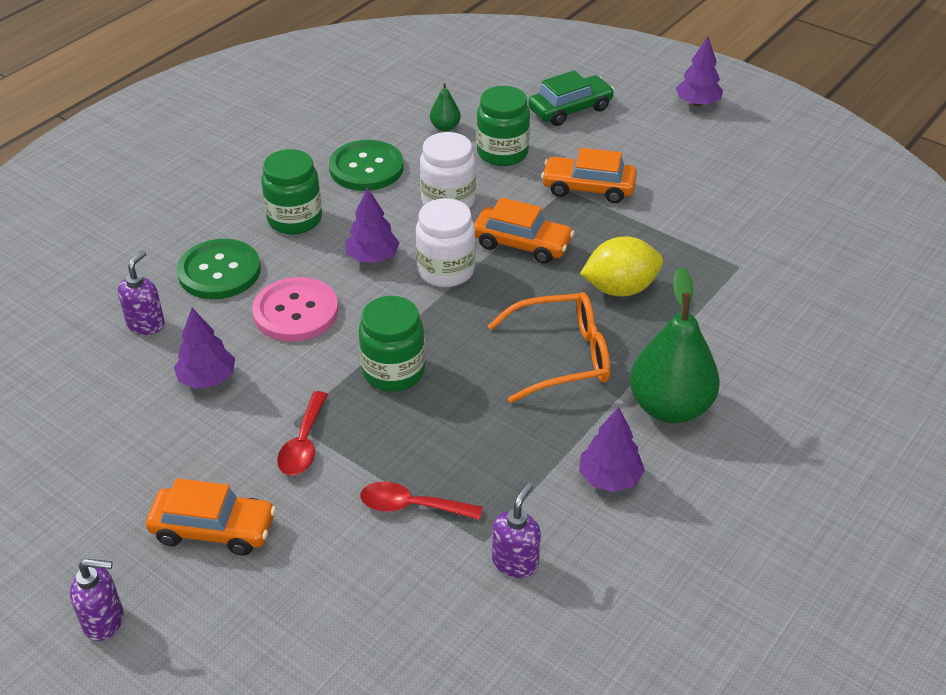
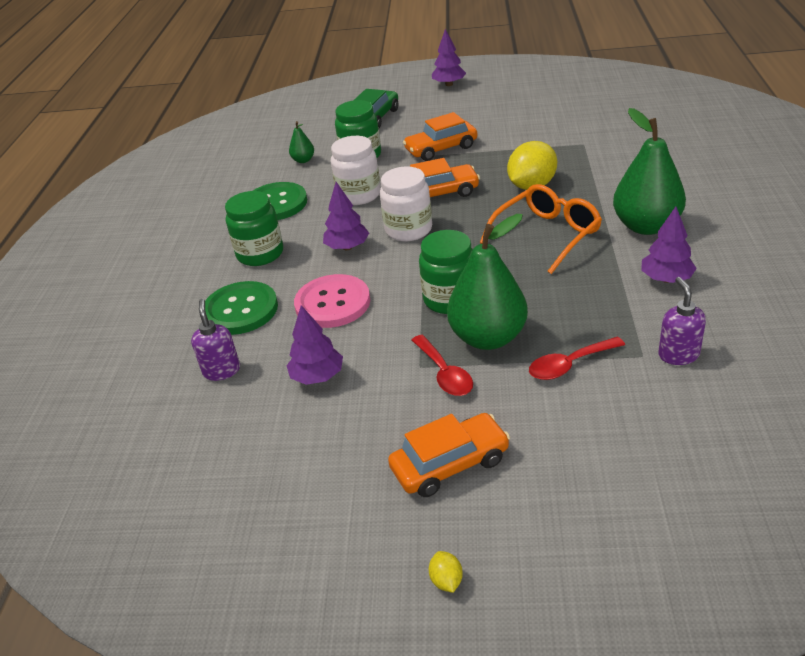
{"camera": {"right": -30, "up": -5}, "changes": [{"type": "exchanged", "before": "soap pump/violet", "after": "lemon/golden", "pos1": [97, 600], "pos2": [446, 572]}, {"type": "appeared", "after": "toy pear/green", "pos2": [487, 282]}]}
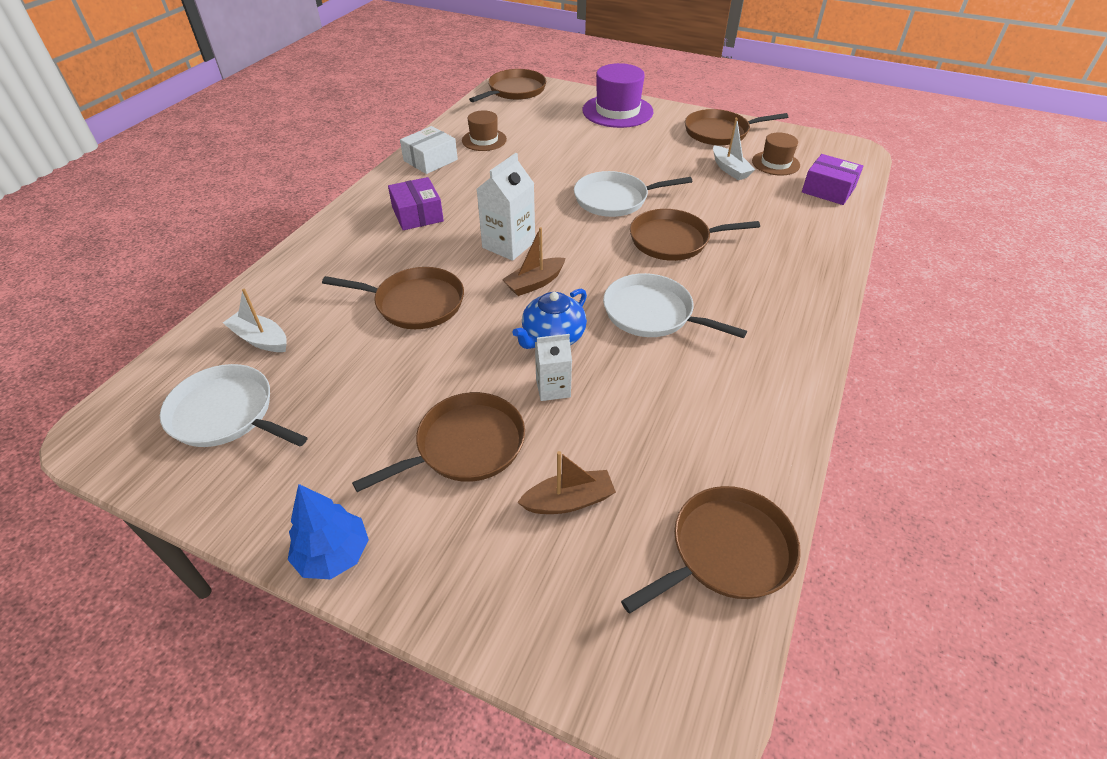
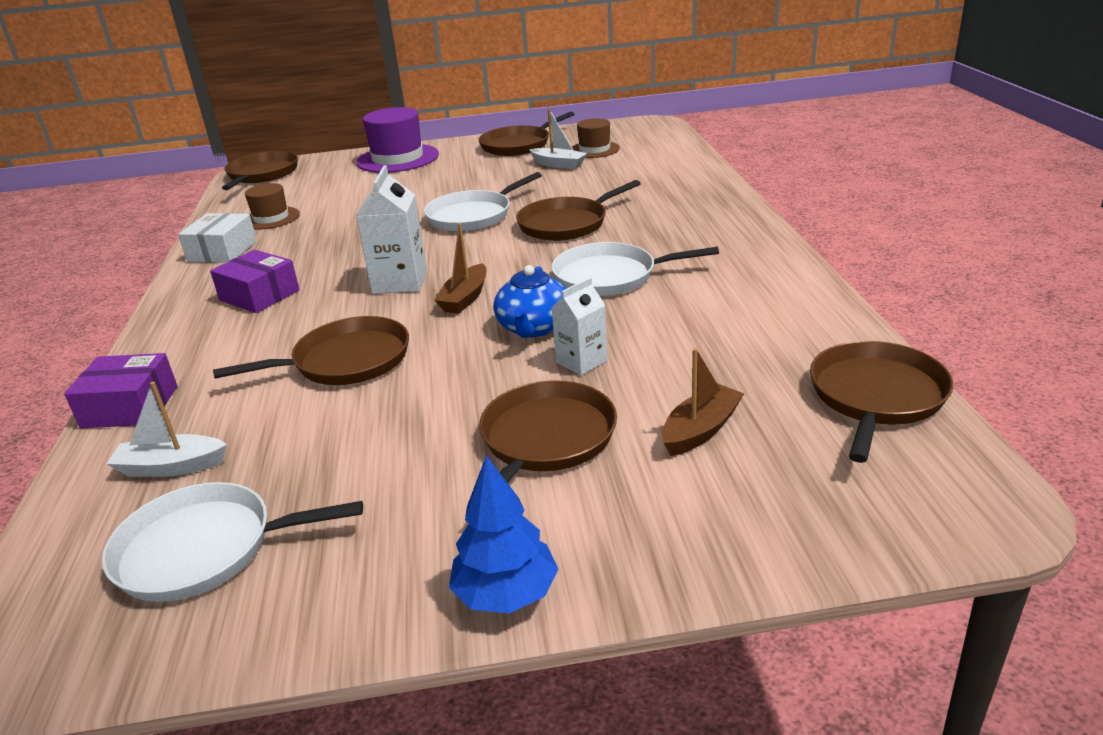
{"camera": {"right": -30, "up": -15}, "changes": [{"type": "relocated", "before": "box/violet", "pos1": [832, 179], "pos2": [121, 390]}]}
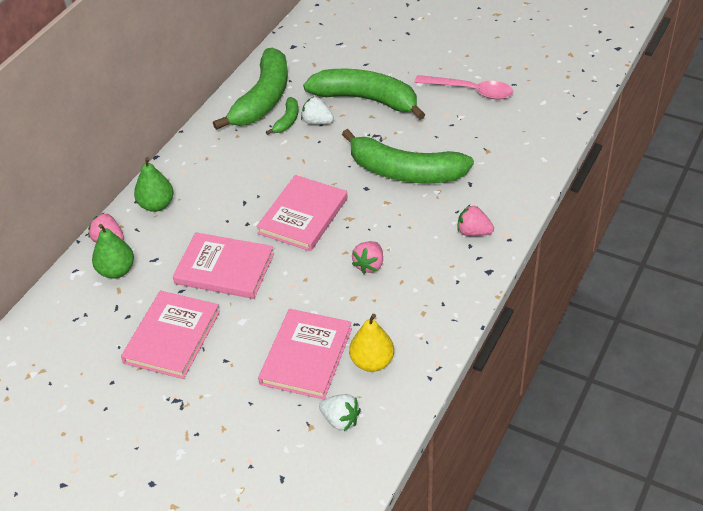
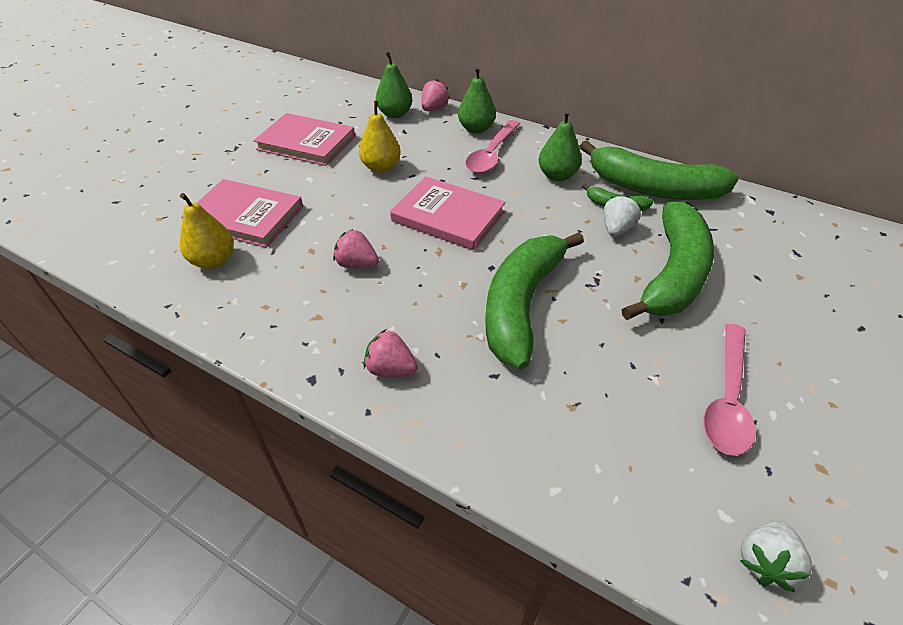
{"camera": {"right": 90, "up": 0}, "changes": [{"type": "spun", "before": "berry/rose-pink", "pos1": [475, 220], "pos2": [390, 353], "turn": -90}, {"type": "exchanged", "before": "hardcover/rose-pink", "after": "toy pear/golden", "pos1": [223, 265], "pos2": [380, 137]}, {"type": "relocated", "before": "berry/pure white", "pos1": [340, 412], "pos2": [776, 556]}, {"type": "appeared", "after": "toy pear/green", "pos2": [560, 146]}, {"type": "appeared", "after": "tablespoon/rose-pink", "pos2": [492, 146]}]}
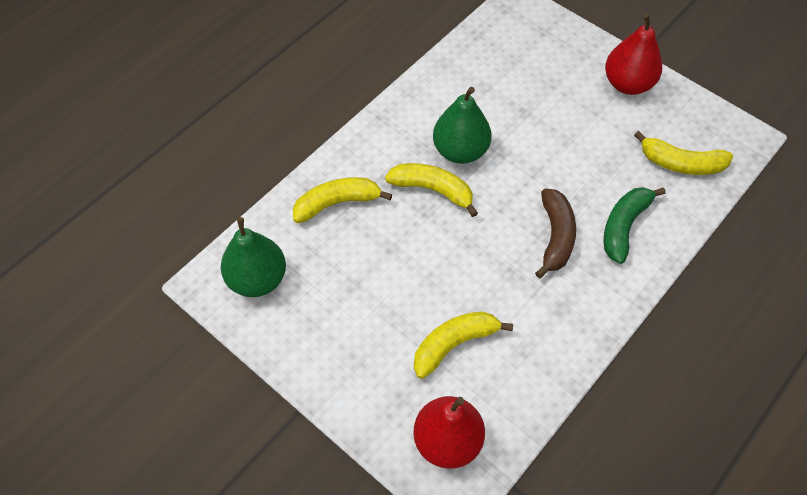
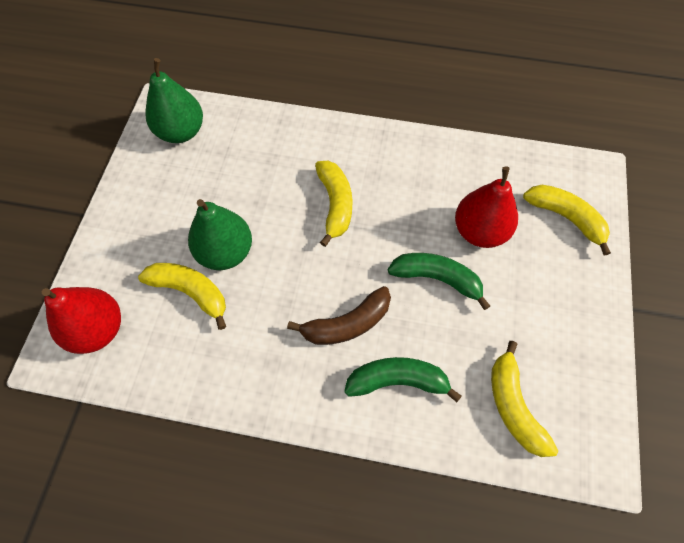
{"camera": {"right": 60, "up": 5}, "changes": [{"type": "relocated", "before": "toy pear/scarlet", "pos1": [633, 54], "pos2": [486, 207]}, {"type": "relocated", "before": "toy pear/green", "pos1": [462, 125], "pos2": [220, 234]}, {"type": "relocated", "before": "toy banana/golden", "pos1": [342, 200], "pos2": [567, 220]}, {"type": "appeared", "after": "toy banana/green", "pos2": [439, 281]}]}
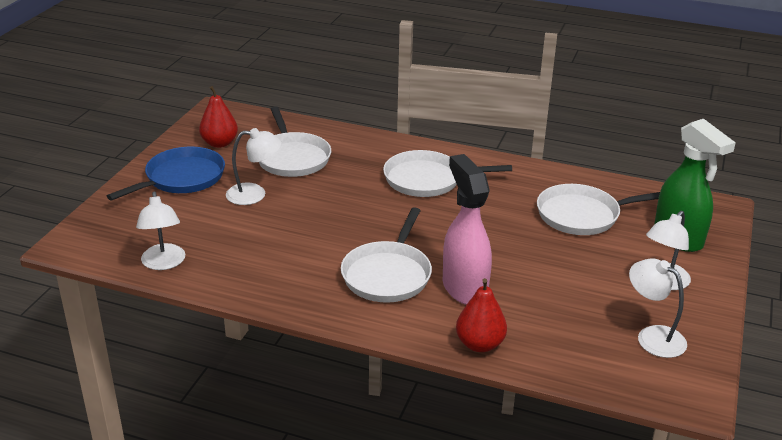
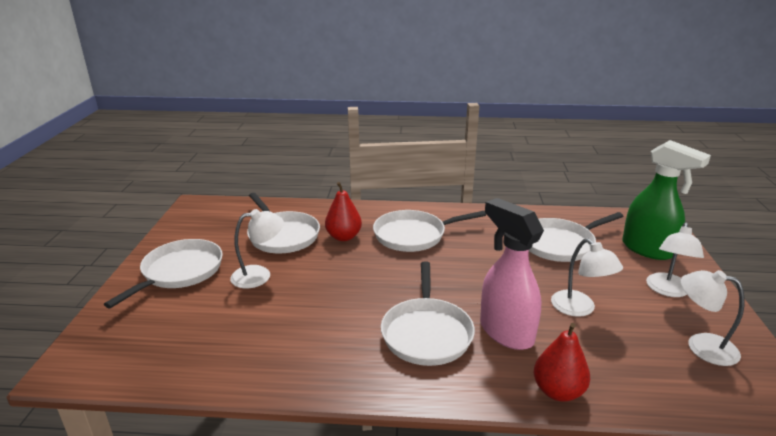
{"camera": {"right": -15, "up": -5}, "changes": [{"type": "relocated", "before": "toy pear/scarlet", "pos1": [218, 117], "pos2": [343, 211]}, {"type": "colour", "before": "pan/royal blue", "after": "pan/pure white", "pos1": [166, 174], "pos2": [163, 273]}, {"type": "relocated", "before": "desk lamp/pure white", "pos1": [160, 231], "pos2": [587, 278]}]}
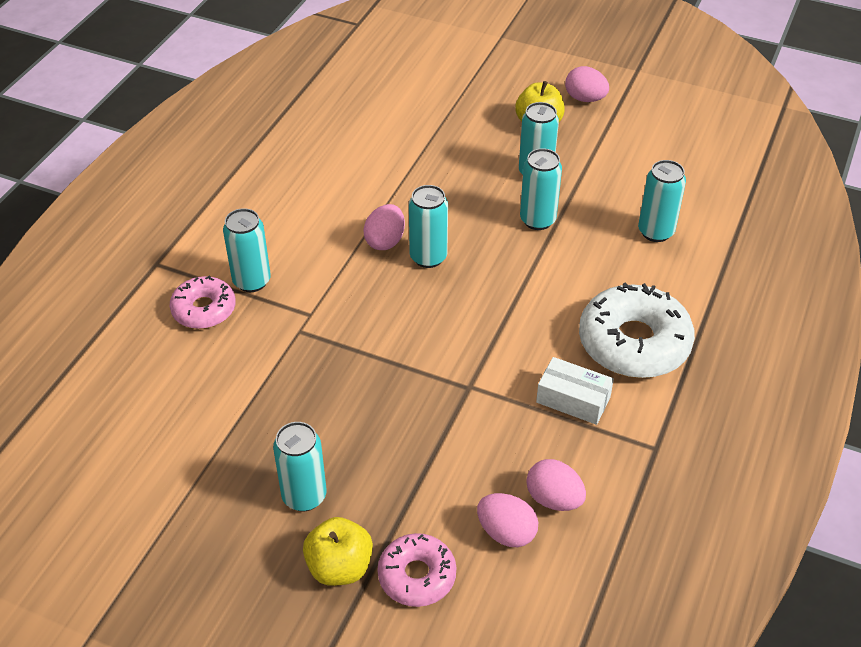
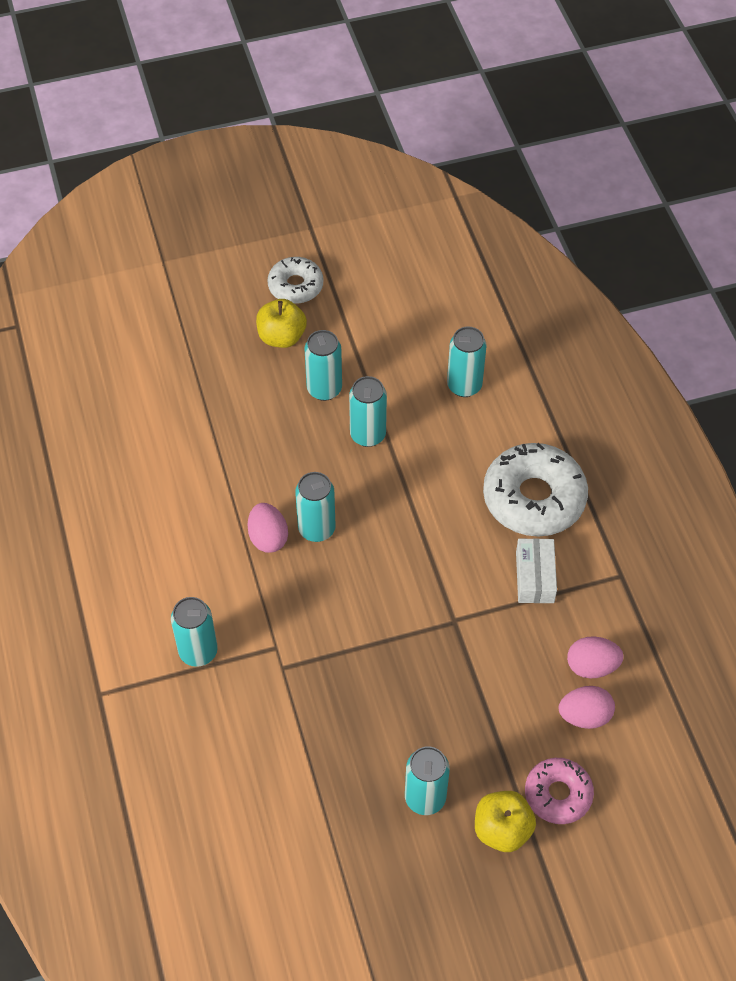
{"camera": {"right": -40, "up": 10}, "changes": [{"type": "exchanged", "before": "egg shape/rose-pink", "after": "donut/pure white", "pos1": [587, 84], "pos2": [295, 280]}, {"type": "missing", "before": "donut/rose-pink", "pos1": [203, 302]}, {"type": "spun", "before": "box/pure white", "pos1": [575, 391], "pos2": [536, 570], "turn": -75}]}
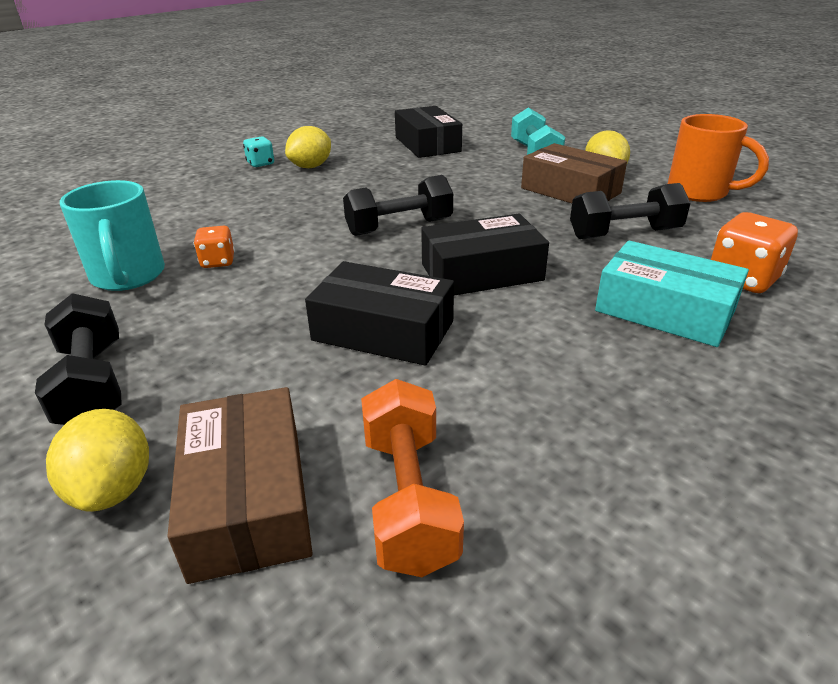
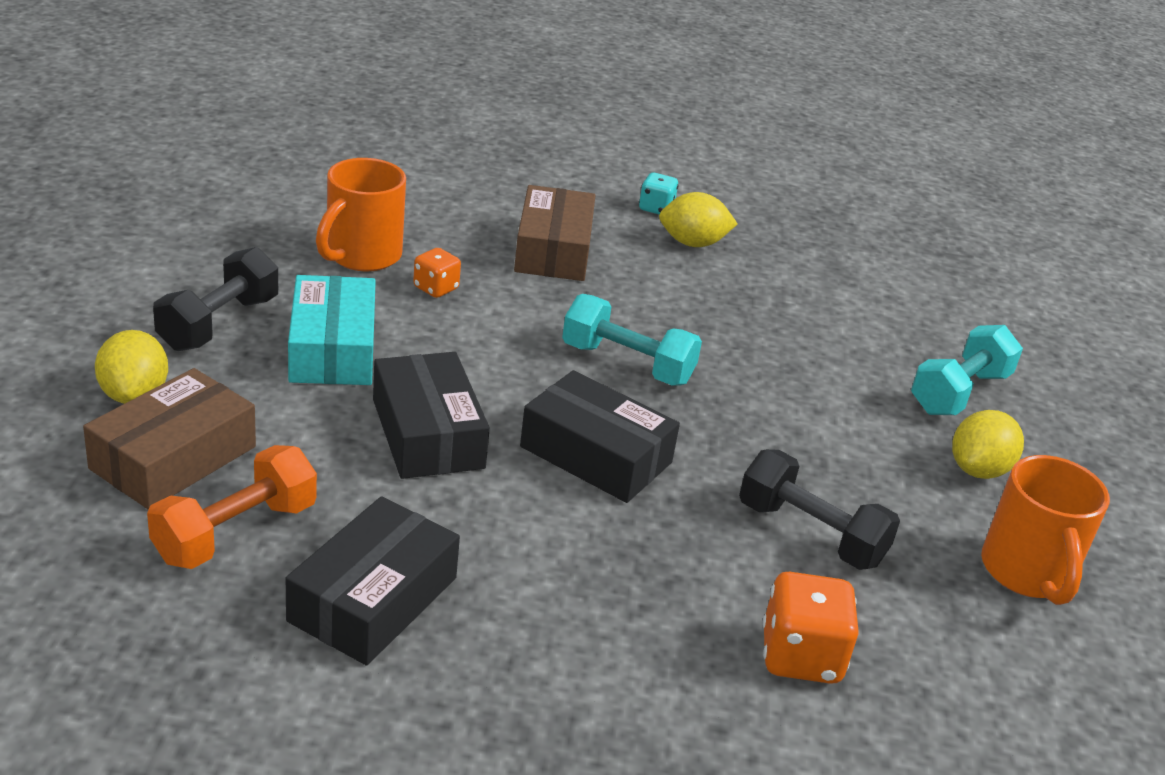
{"camera": {"right": 45, "up": 0}, "changes": [{"type": "relocated", "before": "box/ebony", "pos1": [428, 132], "pos2": [373, 581]}, {"type": "relocated", "before": "box/brown", "pos1": [574, 173], "pos2": [555, 233]}, {"type": "colour", "before": "dumbbell/ebony", "after": "dumbbell/aqua", "pos1": [398, 205], "pos2": [632, 340]}, {"type": "colour", "before": "coffee mug/aqua", "after": "coffee mug/orange-coloured", "pos1": [112, 235], "pos2": [361, 214]}, {"type": "relocated", "before": "box/aqua", "pos1": [672, 293], "pos2": [332, 330]}, {"type": "spun", "before": "lemon/golden", "pos1": [97, 460], "pos2": [131, 367], "turn": -45}]}
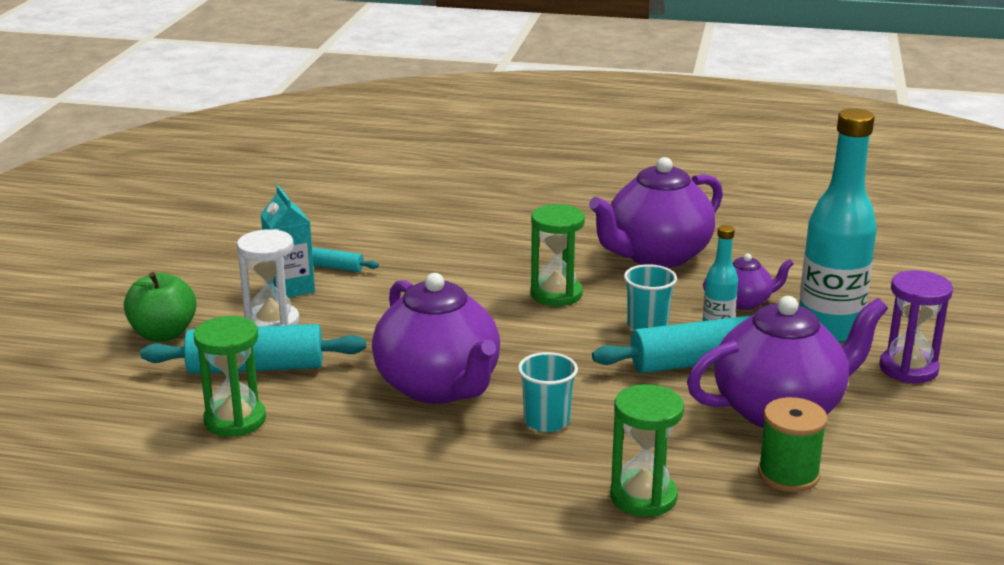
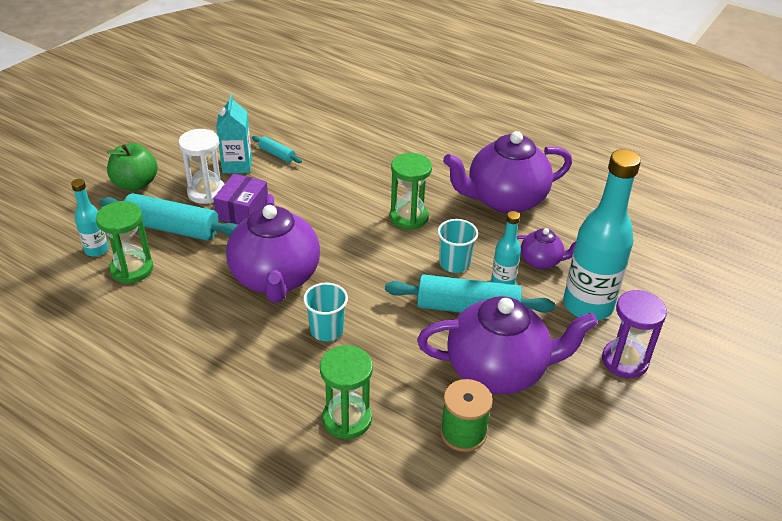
{"camera": {"right": 20, "up": 15}, "changes": [{"type": "appeared", "after": "box/violet", "pos2": [240, 199]}, {"type": "appeared", "after": "flask/aqua", "pos2": [90, 218]}]}
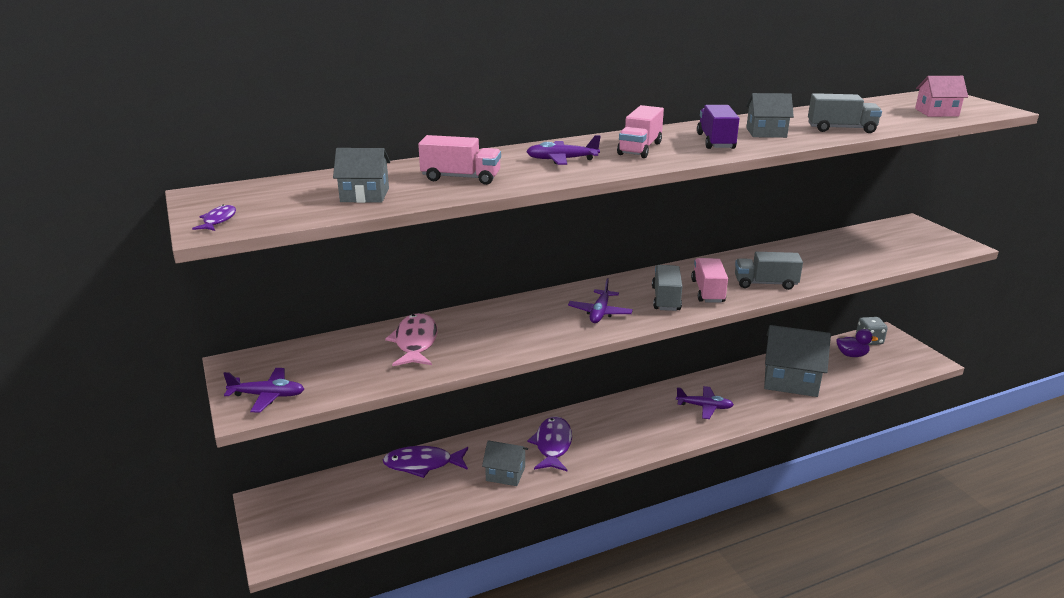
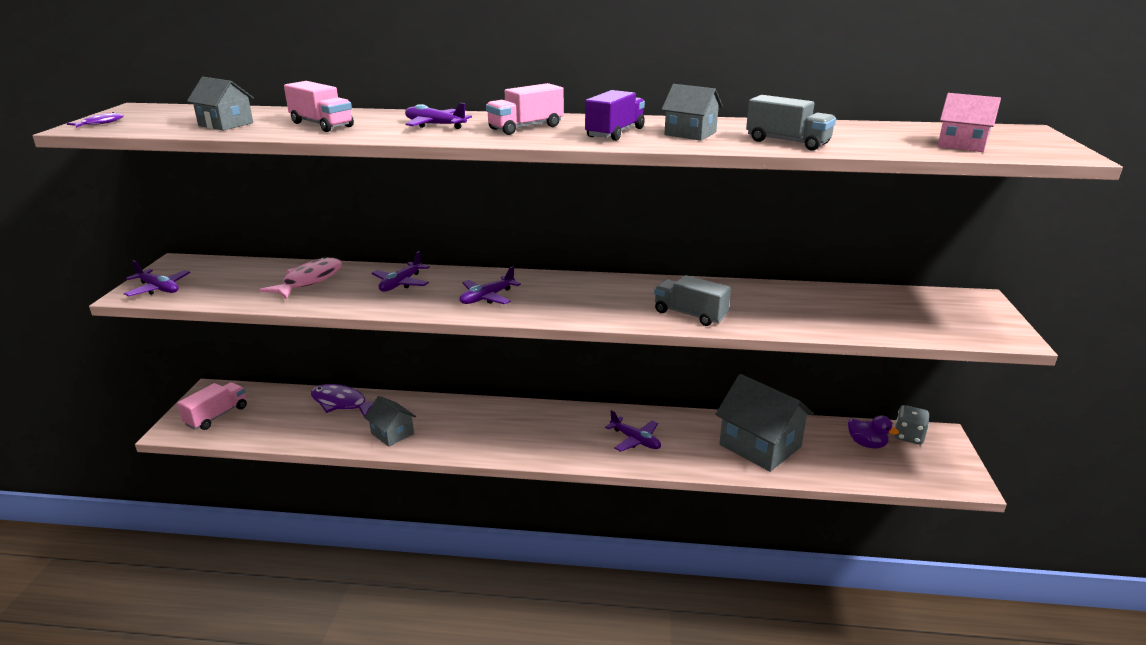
{"camera": {"right": 30, "up": 0}, "changes": [{"type": "relocated", "before": "toy truck/rose-pink", "pos1": [709, 280], "pos2": [212, 406]}, {"type": "missing", "before": "toy truck/ash-grey", "pos1": [667, 288]}, {"type": "missing", "before": "fish/violet", "pos1": [549, 444]}, {"type": "appeared", "after": "aeroplane/violet", "pos2": [401, 271]}]}
